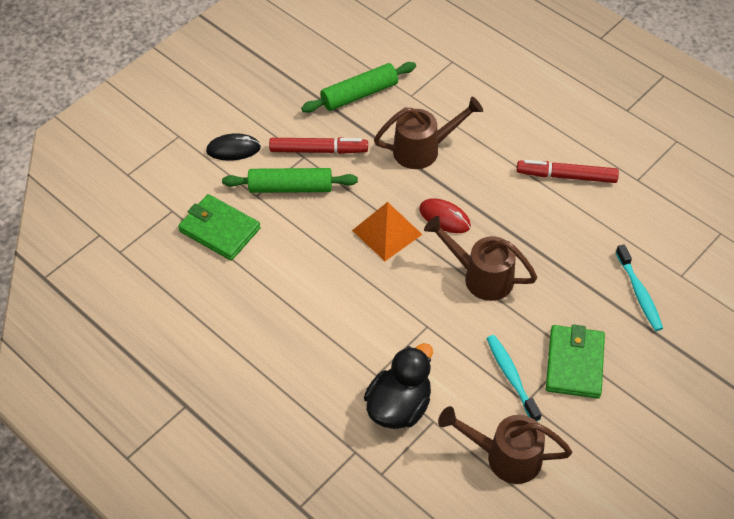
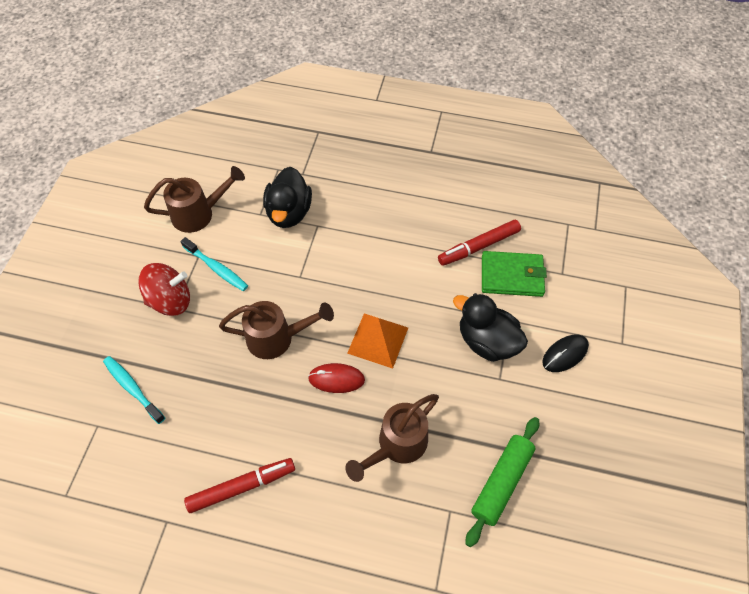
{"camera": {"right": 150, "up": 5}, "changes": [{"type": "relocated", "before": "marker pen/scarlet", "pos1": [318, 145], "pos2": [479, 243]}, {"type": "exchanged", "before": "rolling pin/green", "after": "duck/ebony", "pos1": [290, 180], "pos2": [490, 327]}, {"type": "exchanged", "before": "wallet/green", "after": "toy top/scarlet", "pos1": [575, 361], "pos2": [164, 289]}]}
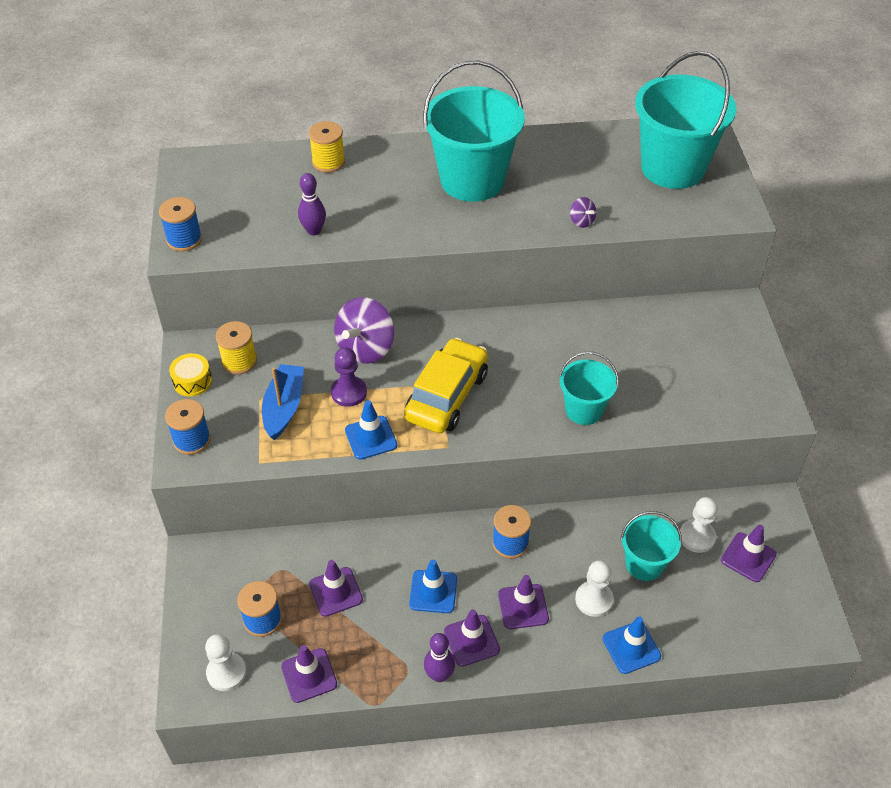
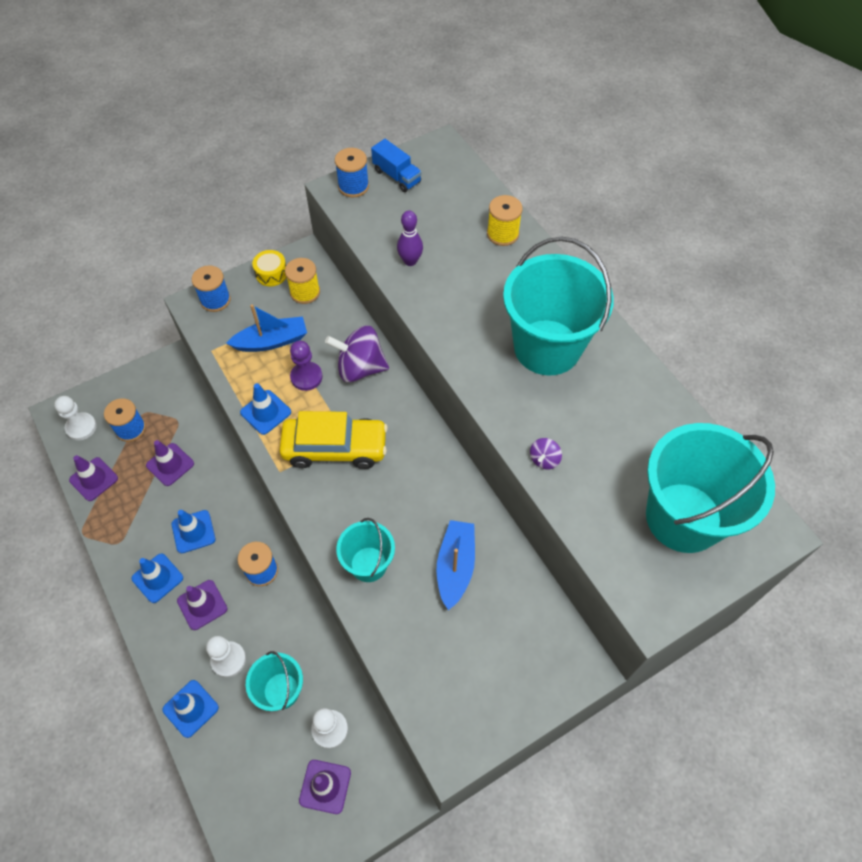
{"camera": {"right": 65, "up": 10}, "changes": [{"type": "colour", "before": "safety cone/violet", "after": "safety cone/royal blue", "pos1": [472, 638], "pos2": [157, 578]}, {"type": "missing", "before": "bowling pin/violet", "pos1": [439, 657]}, {"type": "appeared", "after": "toy truck/royal blue", "pos2": [396, 165]}, {"type": "appeared", "after": "sailboat/royal blue", "pos2": [455, 565]}]}
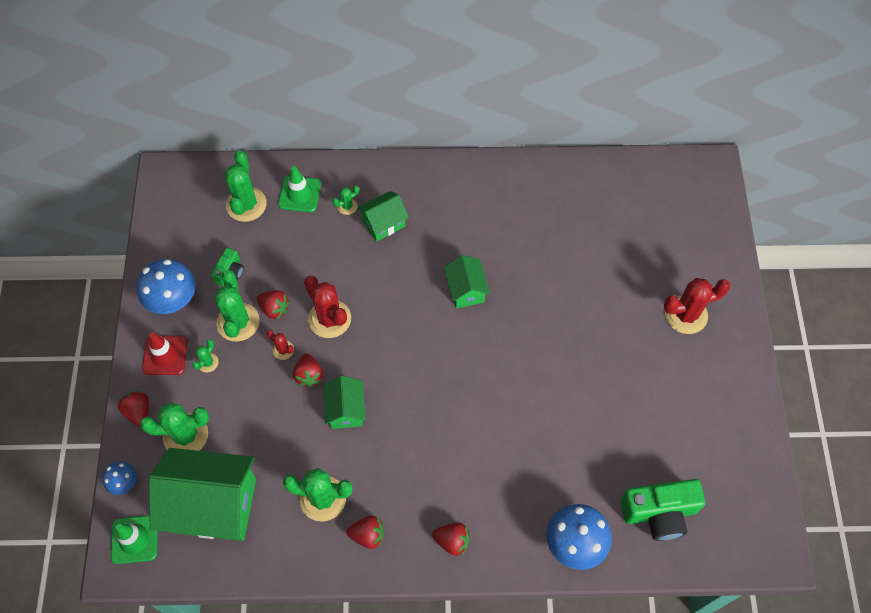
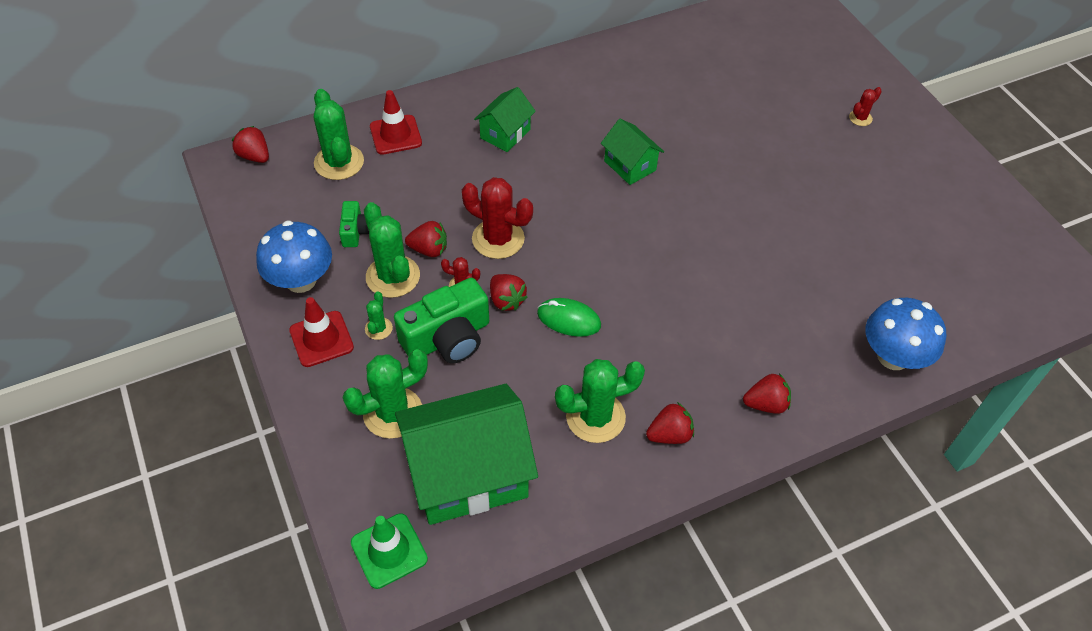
{"camera": {"right": -25, "up": -10}, "changes": [{"type": "colour", "before": "safety cone/green", "after": "safety cone/scarlet", "pos1": [299, 189], "pos2": [396, 122]}, {"type": "missing", "before": "saguaro cactus/green", "pos1": [345, 200]}, {"type": "size", "before": "saguaro cactus/scarlet", "pos1": [697, 306], "pos2": [865, 106], "scale": 0.49}, {"type": "exchanged", "before": "toy house/green", "after": "PC mouse/green", "pos1": [344, 402], "pos2": [569, 317]}, {"type": "relocated", "before": "berry/scarlet", "pos1": [133, 409], "pos2": [250, 144]}, {"type": "missing", "before": "toadstool/royal blue", "pos1": [119, 478]}, {"type": "relocated", "before": "photo camera/green", "pos1": [662, 510], "pos2": [441, 320]}]}
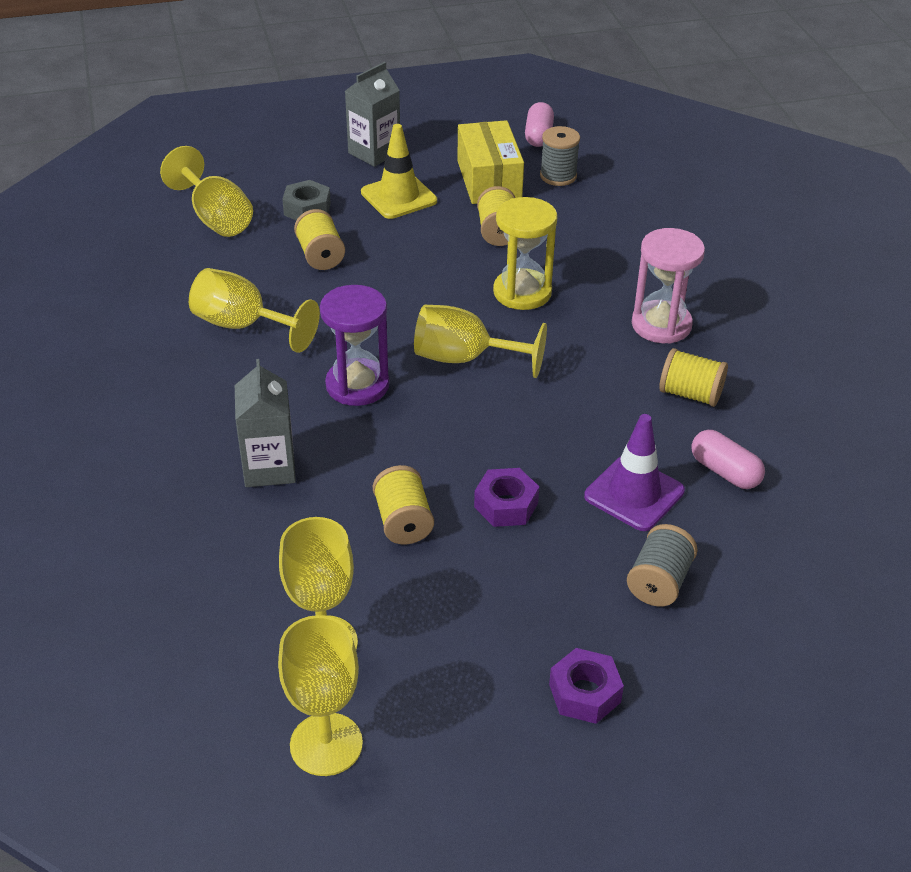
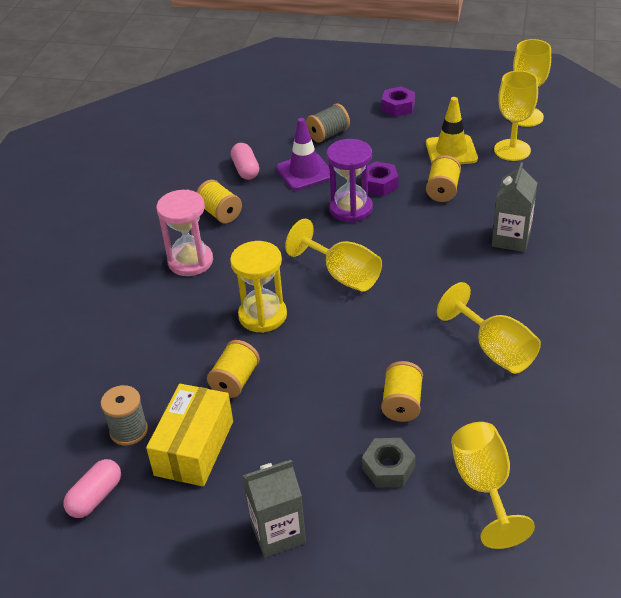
{"camera": {"right": -150, "up": 0}, "changes": [{"type": "relocated", "before": "safety cone/golden", "pos1": [399, 171], "pos2": [452, 130]}, {"type": "relocated", "before": "sand timer/violet", "pos1": [355, 345], "pos2": [350, 180]}]}
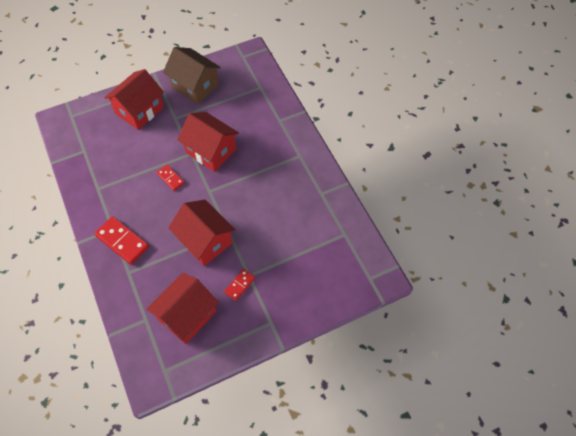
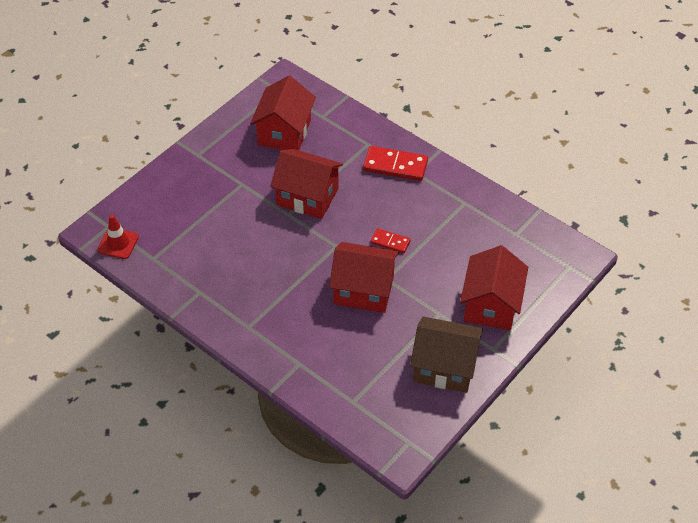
{"camera": {"right": 155, "up": -10}, "changes": [{"type": "missing", "before": "domino tile/scarlet", "pos1": [239, 285]}, {"type": "appeared", "after": "safety cone/scarlet", "pos2": [118, 237]}]}
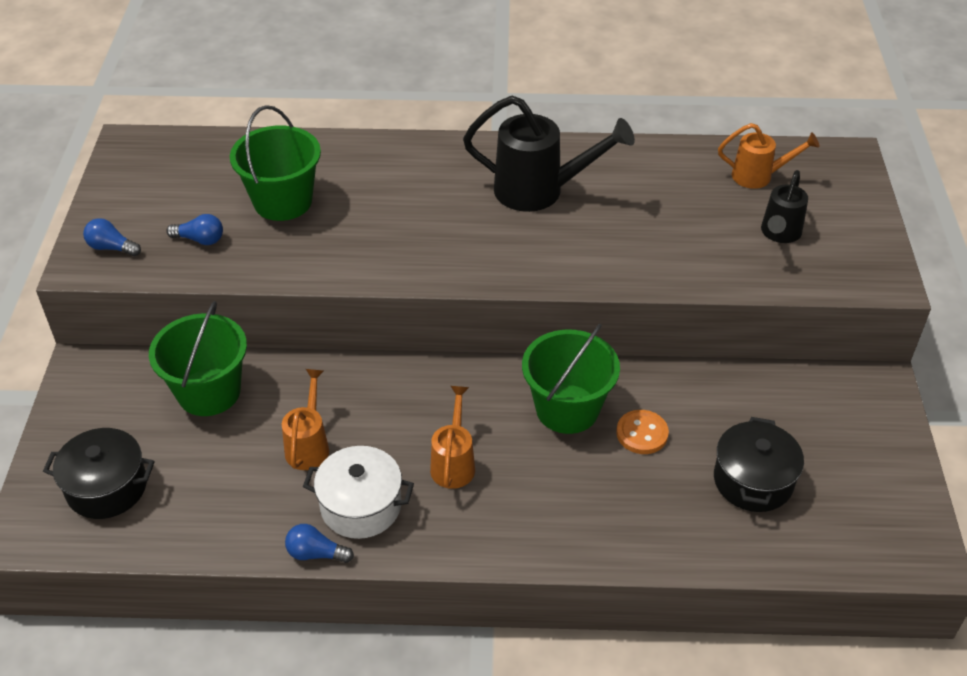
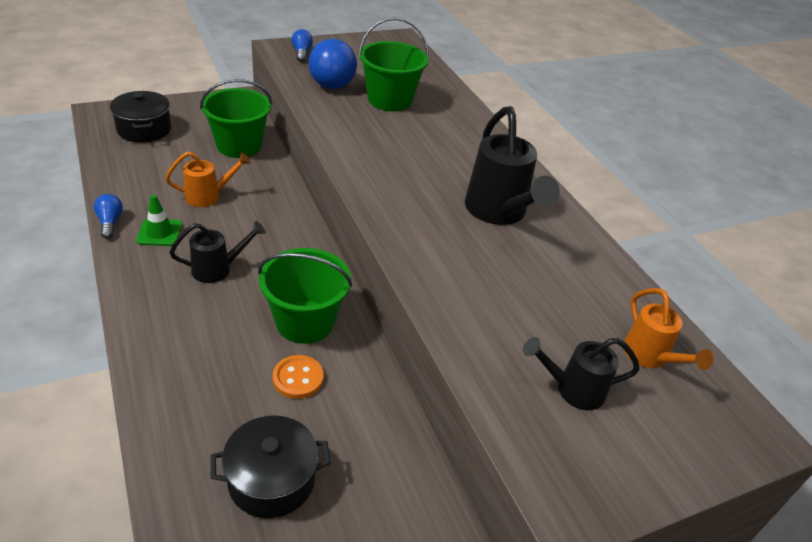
{"camera": {"right": 60, "up": -5}, "changes": [{"type": "size", "before": "lightbulb/royal blue", "pos1": [195, 229], "pos2": [332, 64], "scale": 2.1}, {"type": "colour", "before": "sprinkling can/orange-coloured", "after": "sprinkling can/ebony", "pos1": [452, 437], "pos2": [217, 252]}, {"type": "exchanged", "before": "pot/pure white", "after": "safety cone/green", "pos1": [358, 492], "pos2": [159, 220]}]}
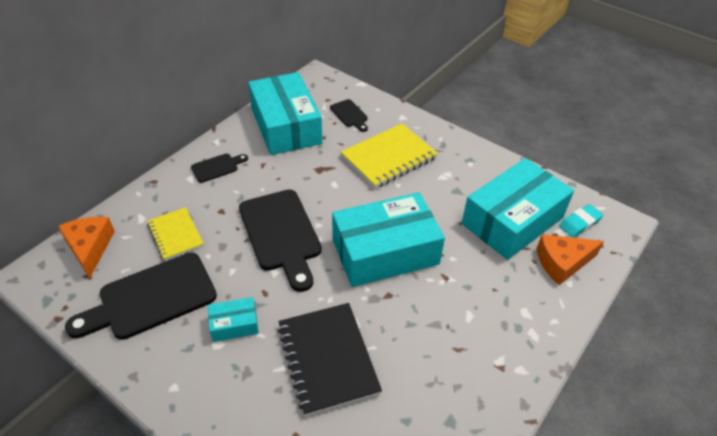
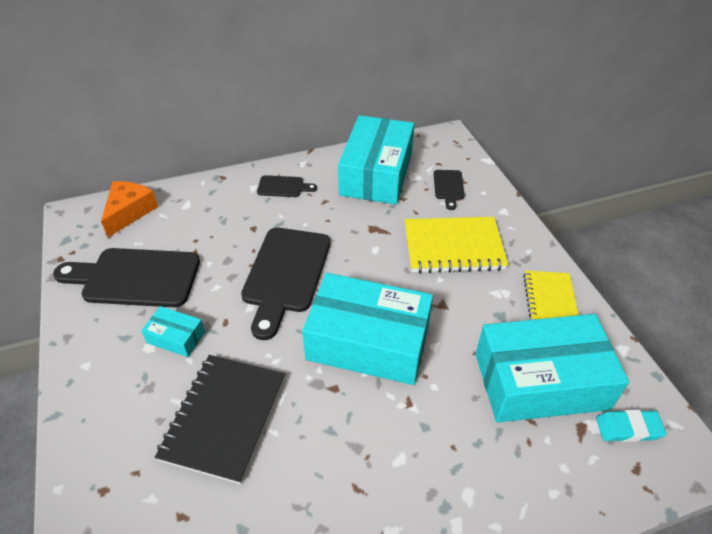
{"camera": {"right": 35, "up": 0}, "changes": [{"type": "relocated", "before": "notepad/golden", "pos1": [175, 234], "pos2": [551, 295]}, {"type": "missing", "before": "cheese wedge/orange-coloured", "pos1": [570, 259]}]}
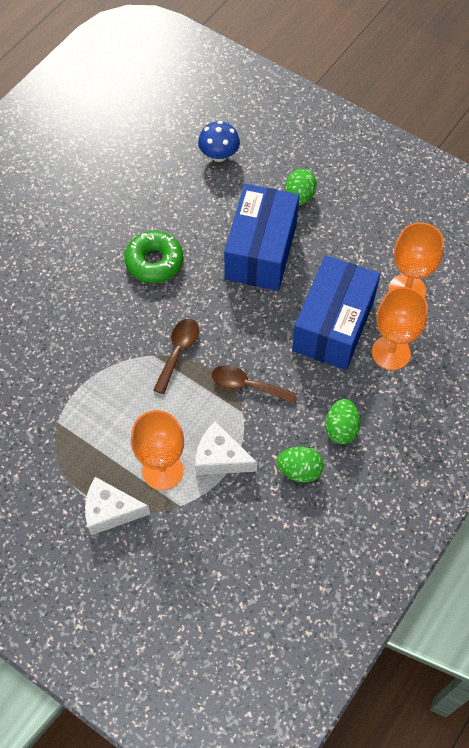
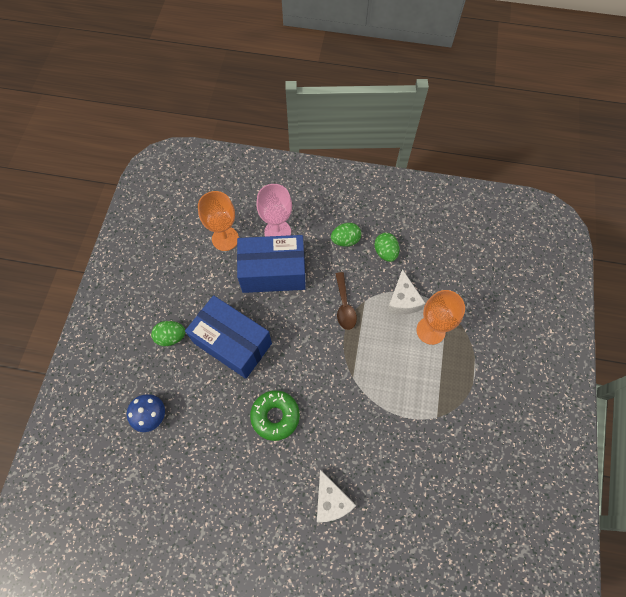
{"camera": {"right": -115, "up": 5}, "changes": [{"type": "spun", "before": "box/royal blue", "pos1": [261, 237], "pos2": [228, 337], "turn": 45}, {"type": "colour", "before": "chalice/orange-coloured", "after": "chalice/rose-pink", "pos1": [400, 328], "pos2": [274, 210]}, {"type": "missing", "before": "tablespoon/brown", "pos1": [176, 356]}, {"type": "relocated", "before": "cheese wedge/pure white", "pos1": [117, 506], "pos2": [336, 495]}]}
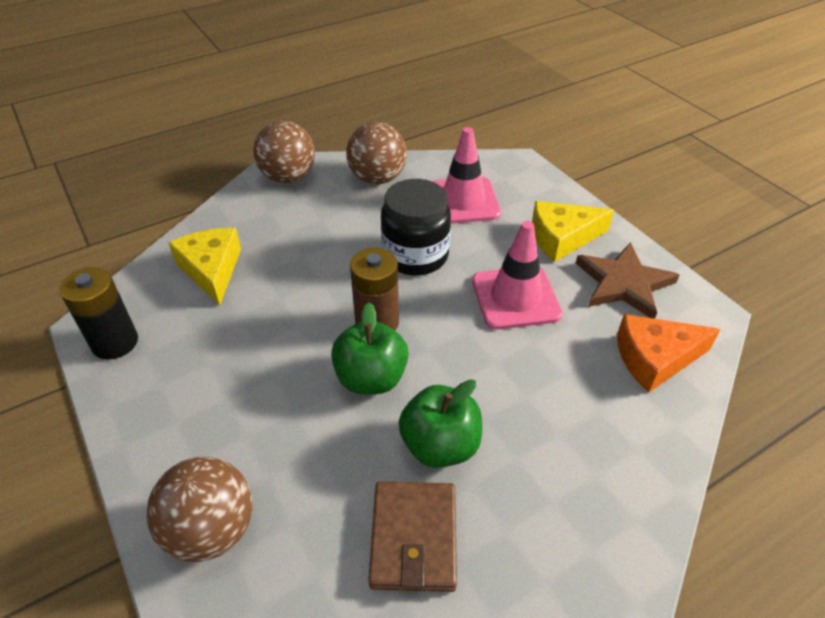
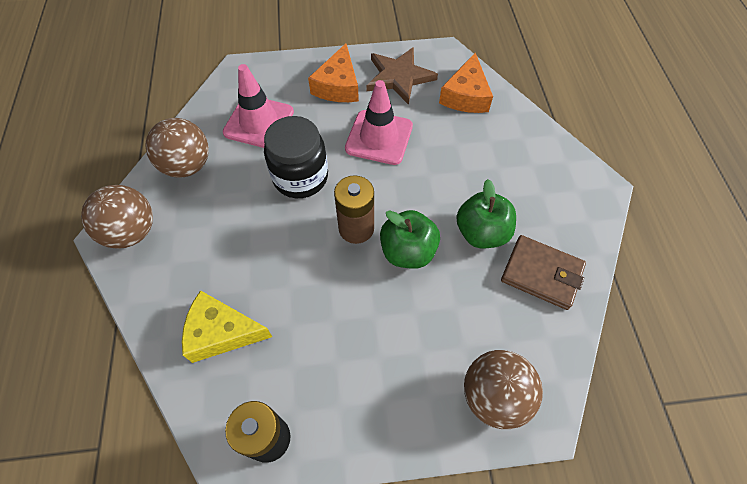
{"camera": {"right": -65, "up": 15}, "changes": [{"type": "colour", "before": "cheese wedge/golden", "after": "cheese wedge/orange-coloured", "pos1": [573, 231], "pos2": [333, 72]}]}
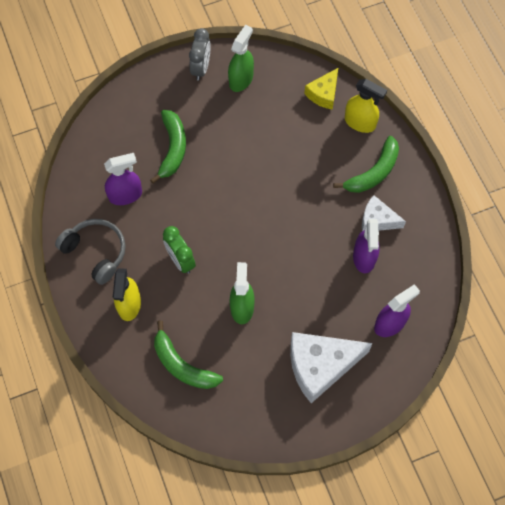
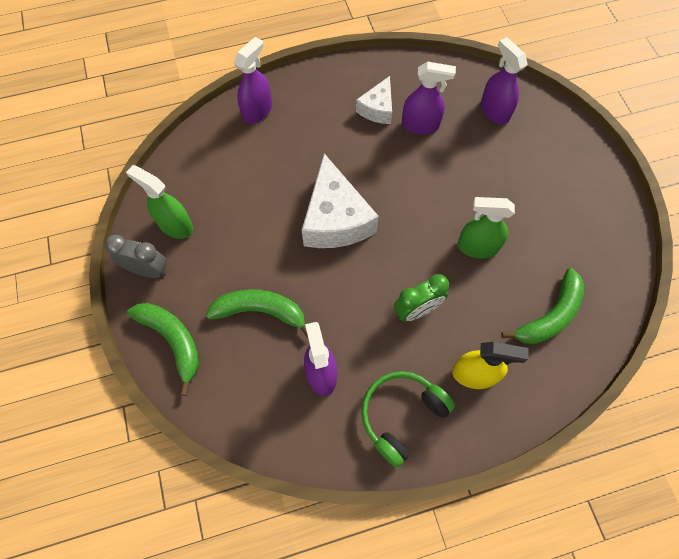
{"camera": {"right": -85, "up": 0}, "changes": [{"type": "missing", "before": "cheese wedge/golden", "pos1": [321, 89]}, {"type": "colour", "before": "sprayer/golden", "after": "sprayer/violet", "pos1": [366, 106], "pos2": [253, 80]}, {"type": "relocated", "before": "toy banana/green", "pos1": [366, 164], "pos2": [163, 349]}, {"type": "colour", "before": "headset/ash-grey", "after": "headset/green", "pos1": [90, 252], "pos2": [408, 419]}, {"type": "relocated", "before": "cheese wedge/pure white", "pos1": [331, 367], "pos2": [340, 201]}]}
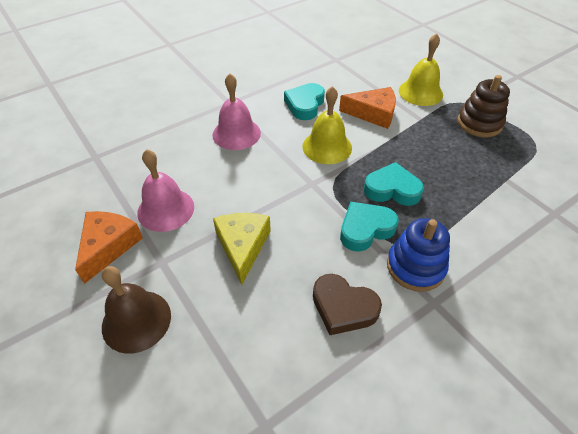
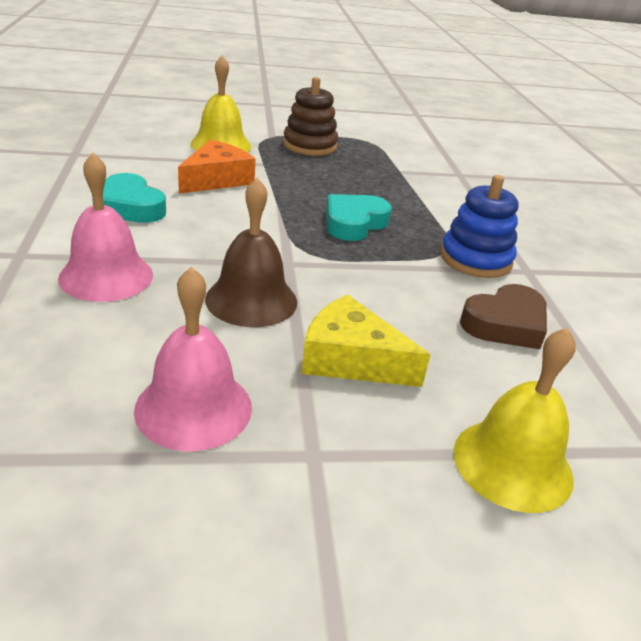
{"camera": {"right": -65, "up": -15}, "changes": [{"type": "relocated", "before": "school bell/golden", "pos1": [327, 125], "pos2": [515, 420]}, {"type": "missing", "before": "heart shape/aqua", "pos1": [369, 227]}, {"type": "missing", "before": "cheese wedge/orange-coloured", "pos1": [109, 247]}, {"type": "relocated", "before": "school bell/brown", "pos1": [136, 310], "pos2": [251, 252]}]}
